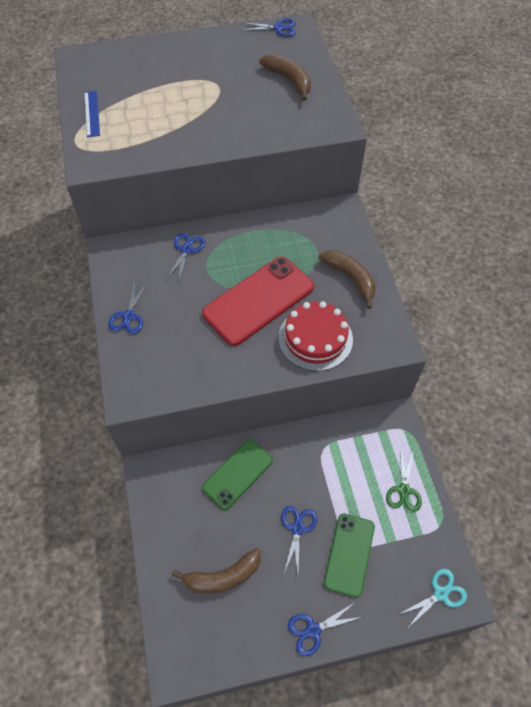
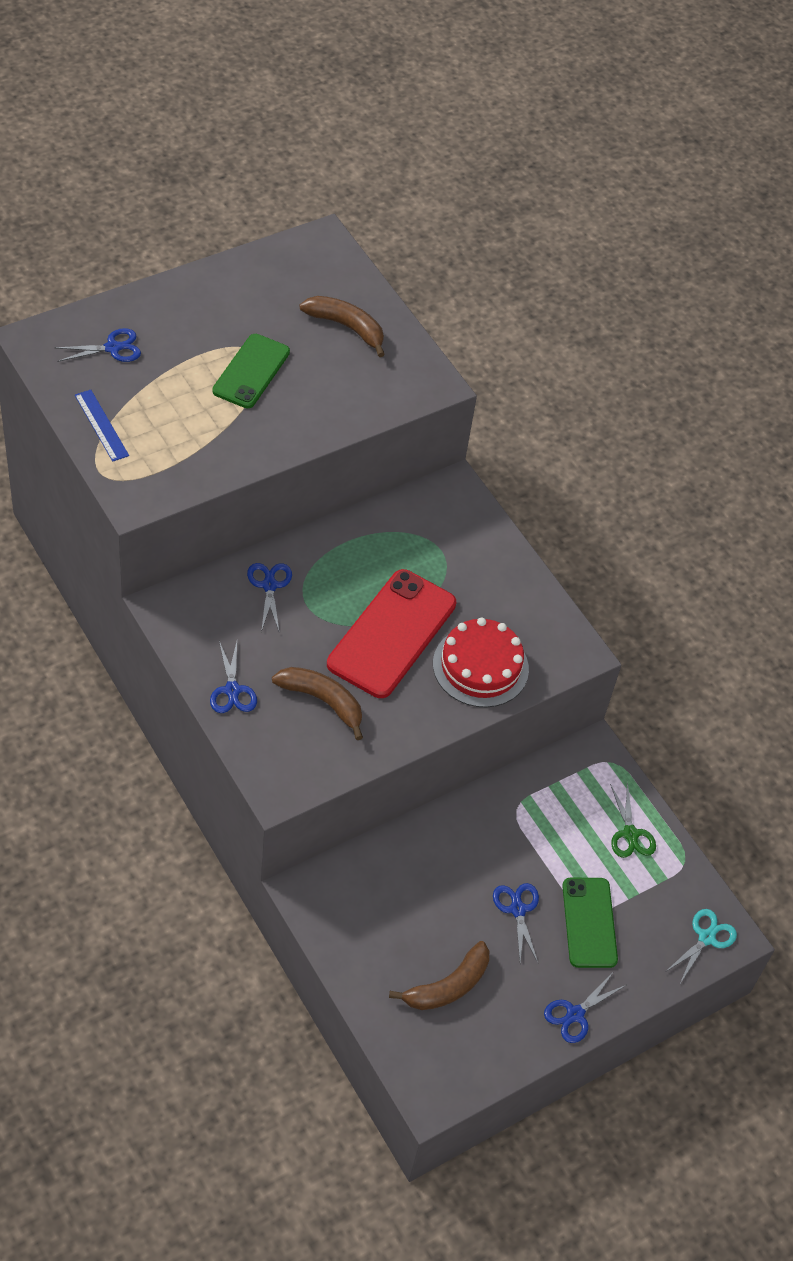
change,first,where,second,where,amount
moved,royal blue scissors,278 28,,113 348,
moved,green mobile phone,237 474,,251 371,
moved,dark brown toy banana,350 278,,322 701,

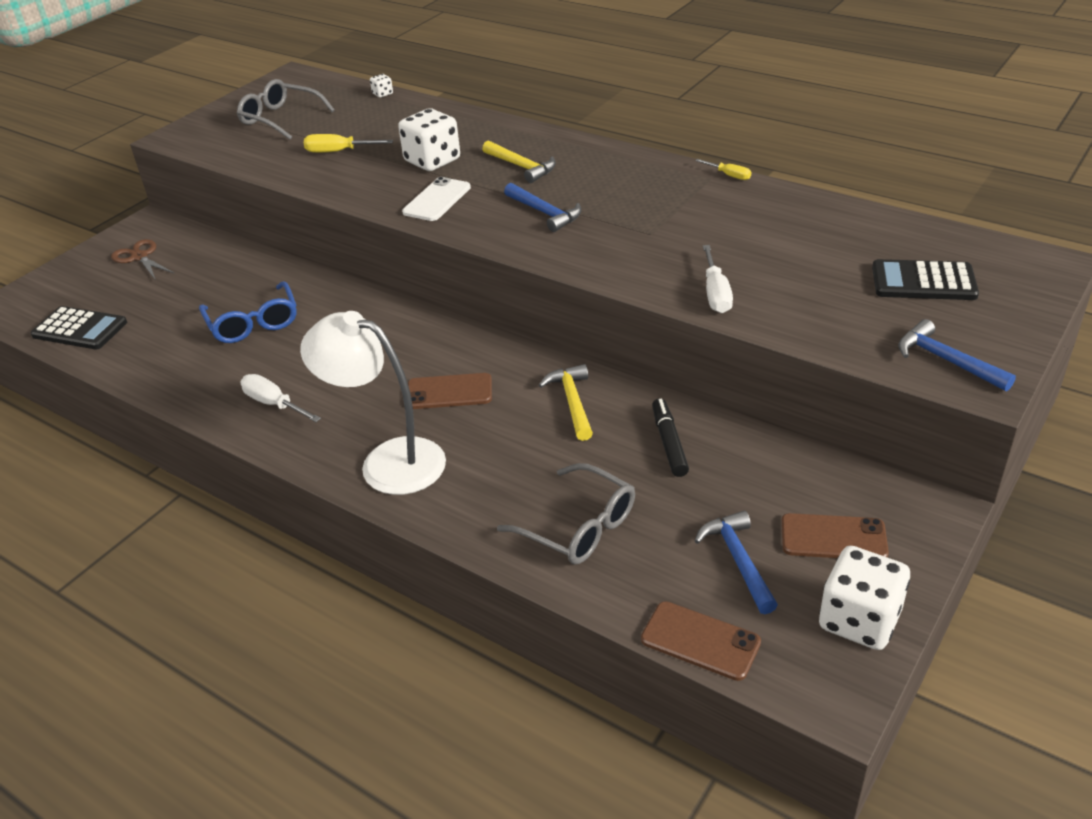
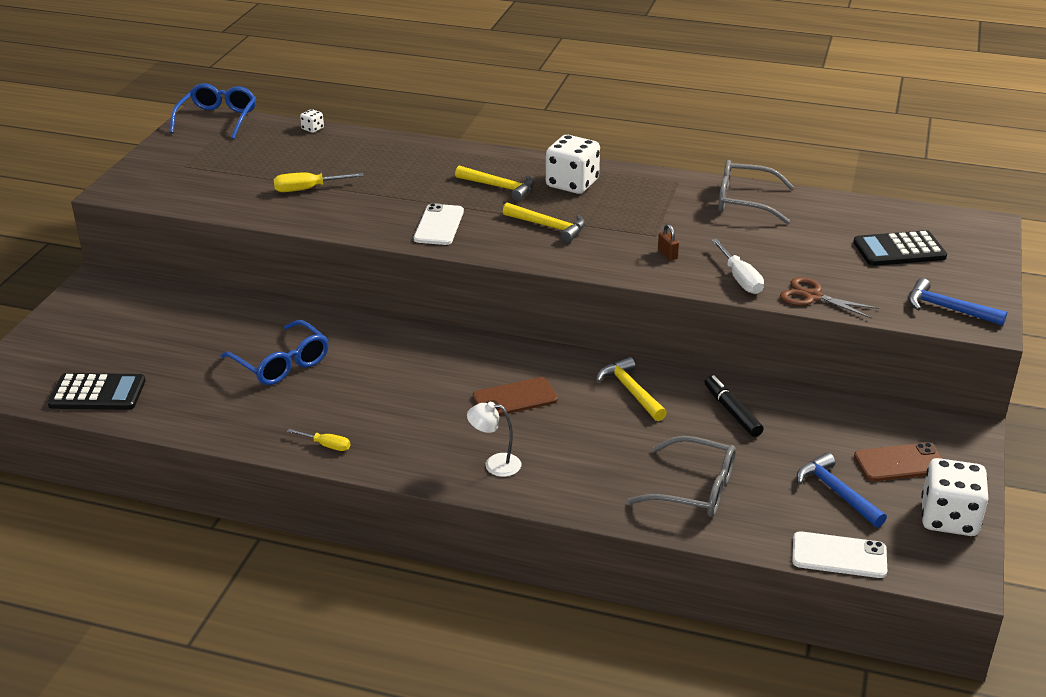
change,first,where,second,where,amount
added,,,royal blue spectacles,217 119,
moved,bright yellow flat screwdriver,729 175,,326 445,
resized,white reading lamp,388 461,,495 464,x0.47
recoloured,royal blue carpenter's hammer,544 213,bright yellow carpenter's hammer,548 227,
moved,white game die,432 161,,572 184,
added,,,dark brown small lock,667 254,
moved,ash-grey spectacles,280 119,,744 201,
moved,dark brown scissors,140 257,,812 297,
recoloured,dark brown mobile phone,700 641,white mobile phone,839 555,
removed,white flat screwdriver,274 404,,,

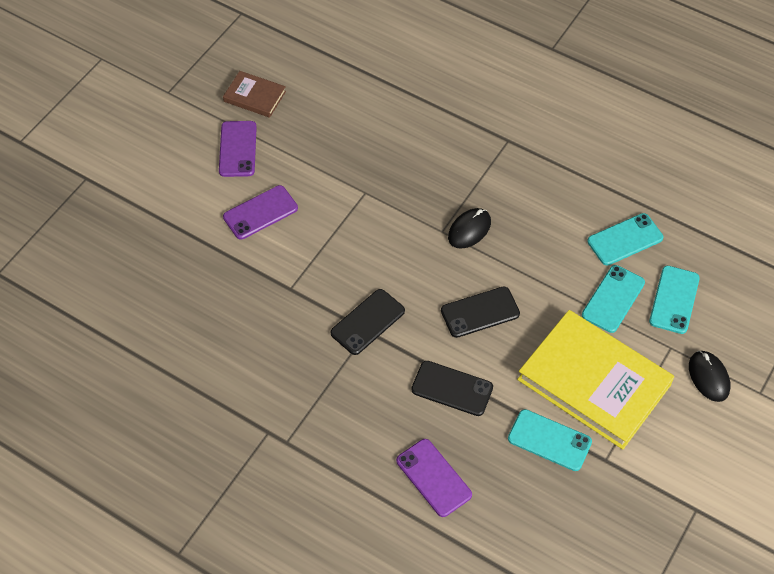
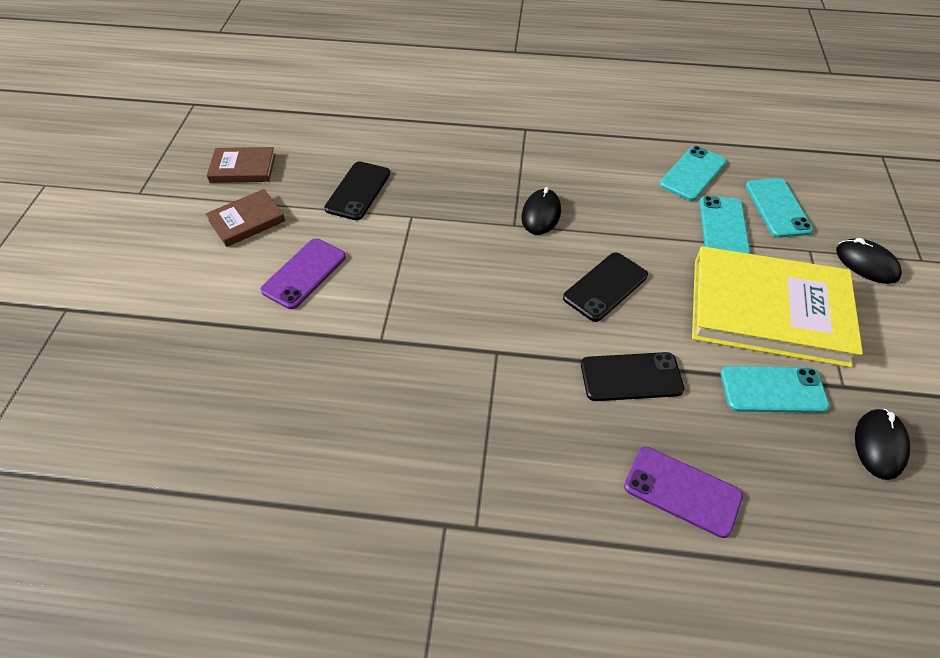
change,first,where,second,where,amount
replaced,purple mobile phone,238 149,dark brown book,247 221,
moved,ebony mobile phone,367 322,,358 191,
added,,,ebony PC mouse,879 445,

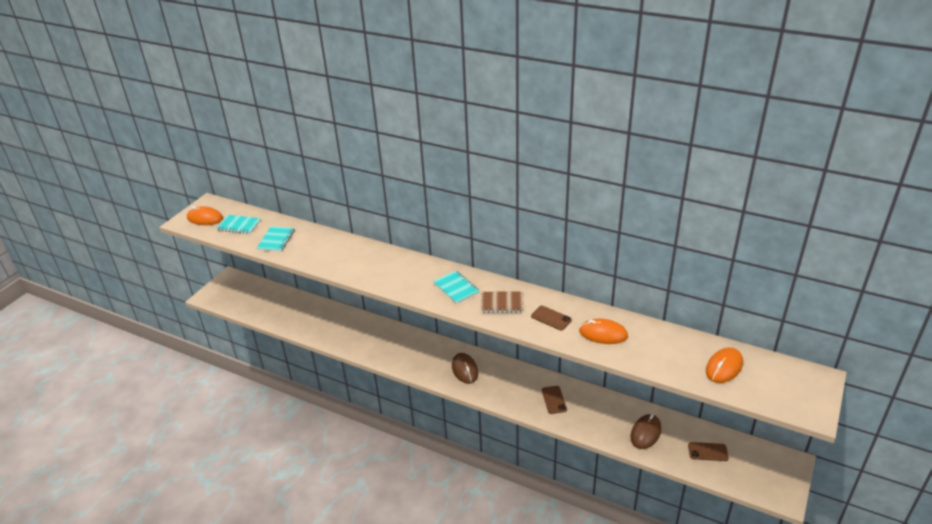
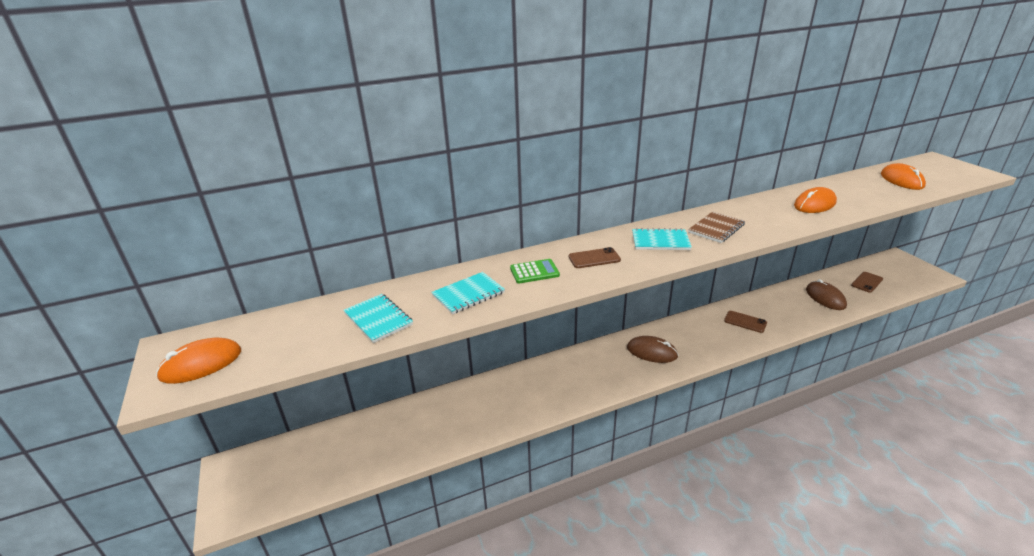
change,first,where,second,where,amount
moved,teal notepad,239 225,,468 294,
added,,,green calculator,534 272,
moved,dark brown mobile phone,551 318,,594 258,

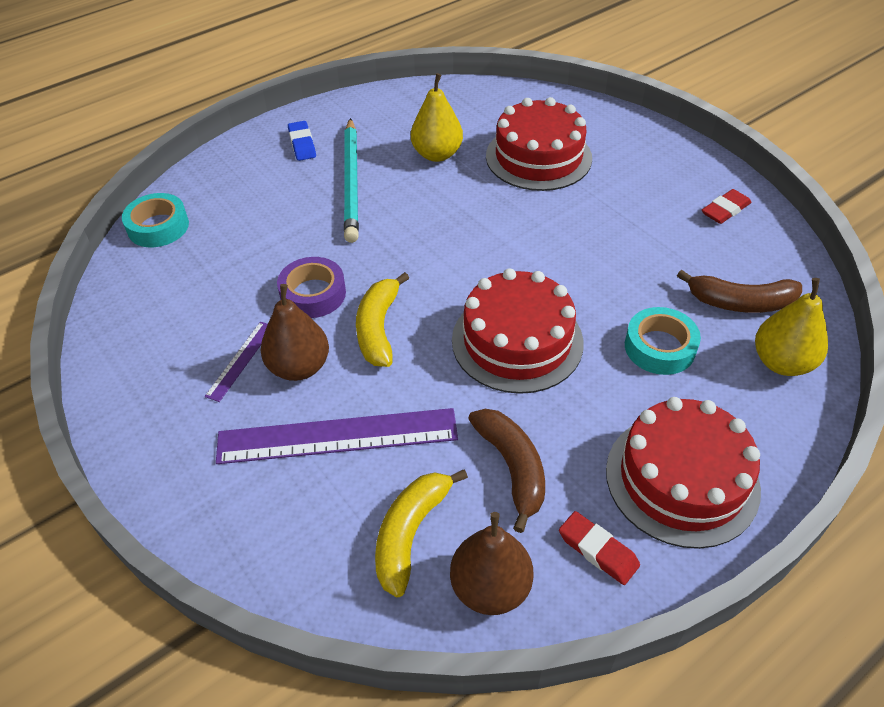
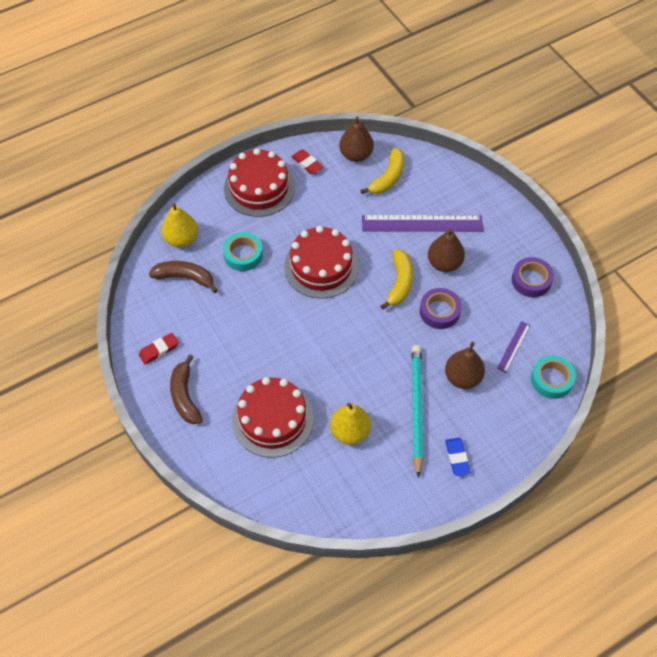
change,first,where,second,where,amount
moved,dark brown toy banana,512 468,,185 396,
added,,,dark brown pear fruit,462 377,
moved,purple ruler,241 360,,513 346,
added,,,purple sticky tape,531 280,

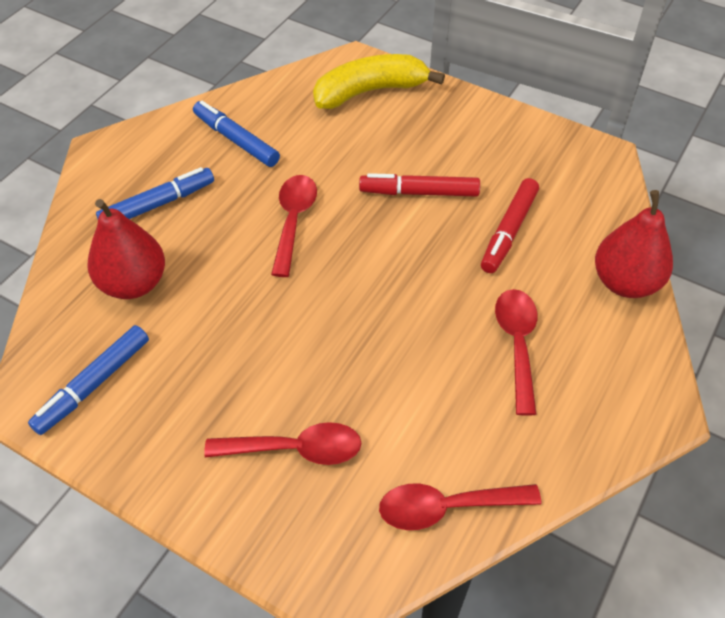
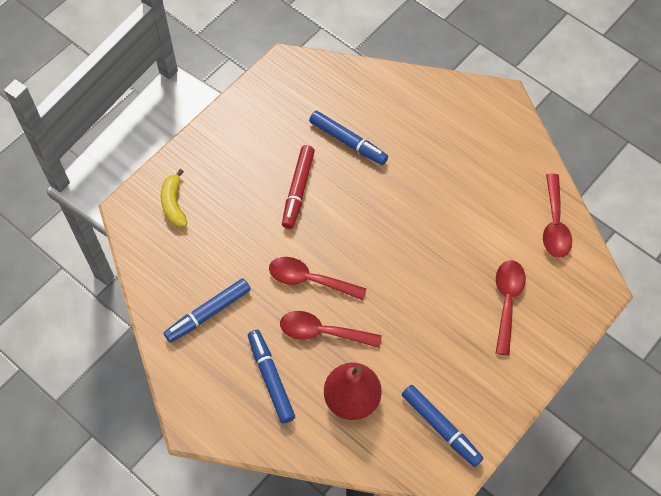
change,first,where,second,where,amount
resized,bright yellow toy banana,370 91,,174 204,x0.57
moved,crimson spoon,517 344,,322 332,
recoloured,crimson felt pen,509 231,royal blue felt pen,348 141,
removed,crimson pear fruit,625 282,,,

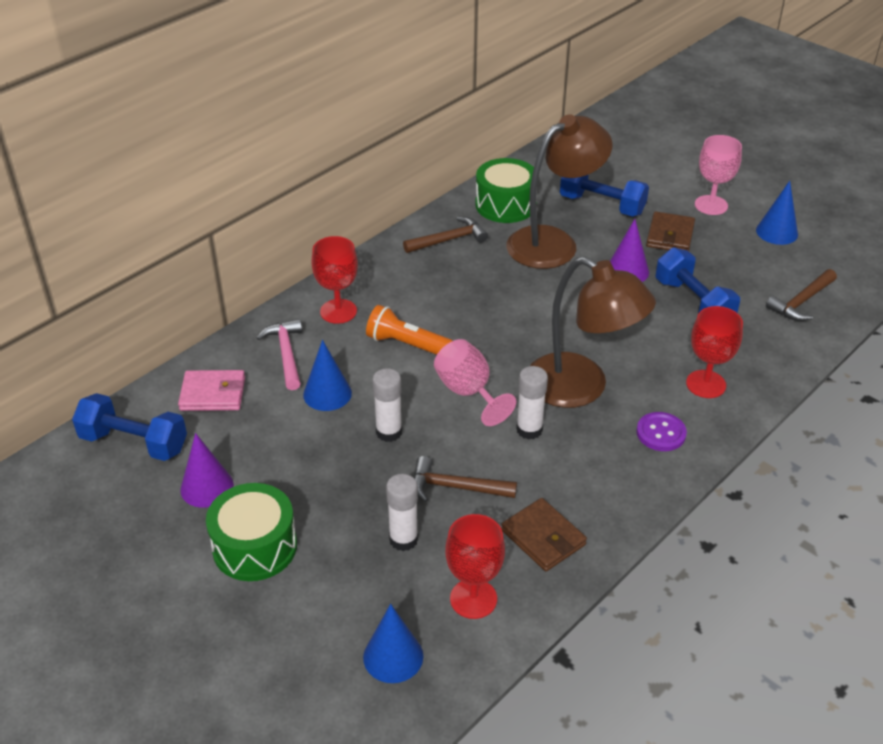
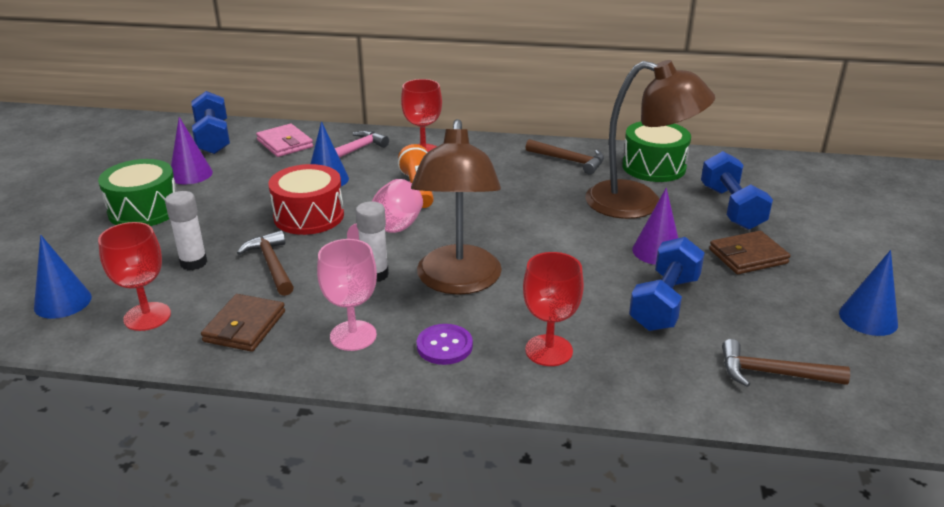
change,first,where,second,where,amount
replaced,white stick of glue,389 432,crimson snare drum,309 216,
moved,rosy wine glass,711 205,,353 336,

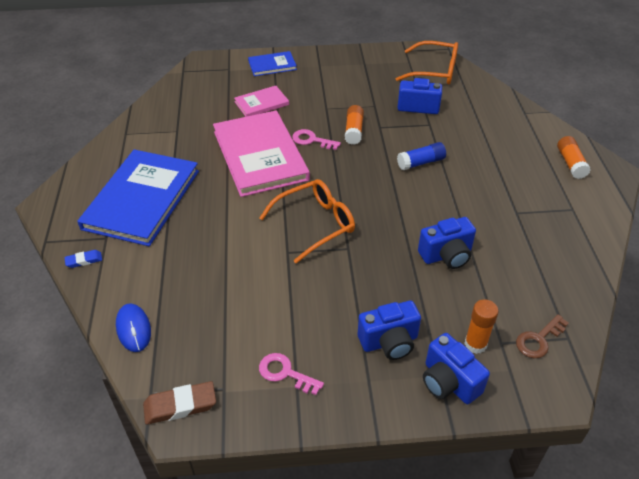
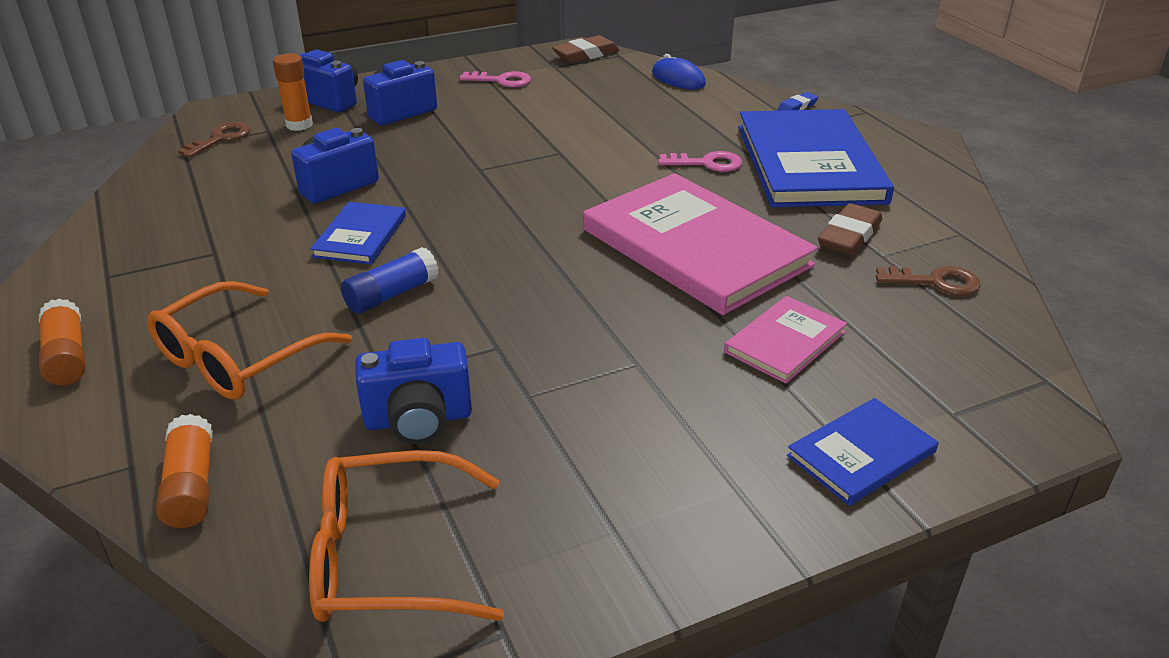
change,first,where,second,where,amount
moved,orange spectacles,315 224,,237 358,
moved,orange stick of glue,354 131,,191 486,
added,,,royal blue book,360 236,
moved,rosy key,311 140,,707 163,
added,,,dark brown gum eraser,849 235,
added,,,dark brown key,936 282,

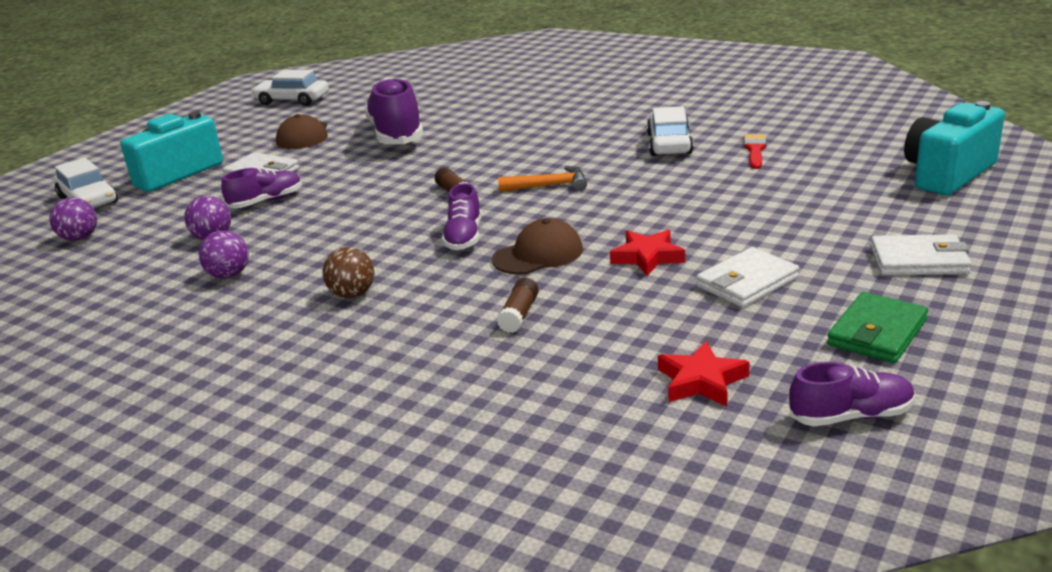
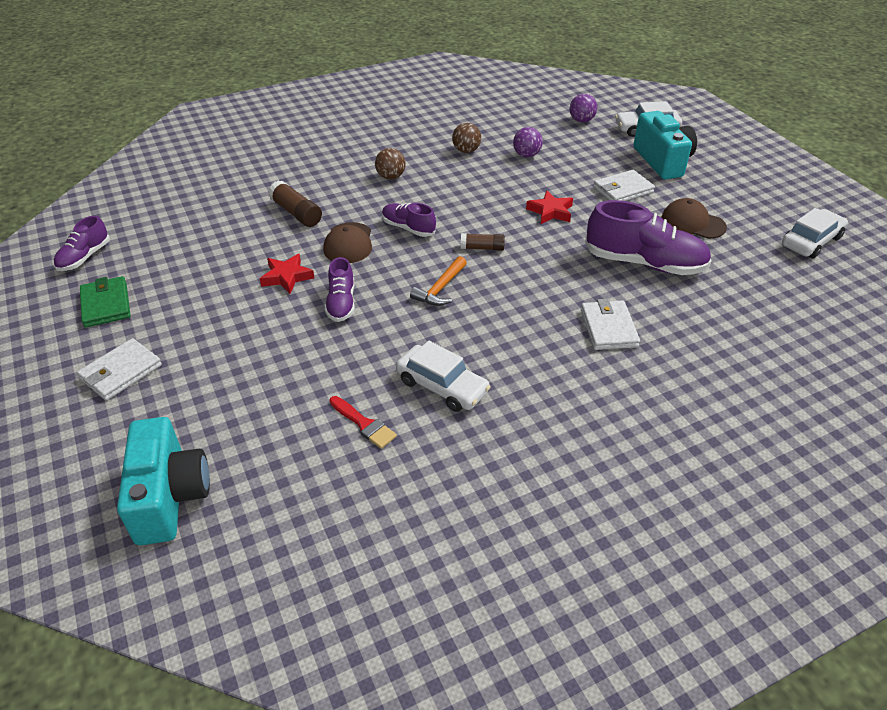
change,first,where,second,where,amount
resized,dark brown stick of glue,519 314,,296 213,x1.54
moved,purple lace-up shoe,266 201,,341 303,
recoloured,purple ball,229 275,dark brown ball,466 151,
moved,crimson five-pointed star,701 381,,550 211,
moved,white billfold,747 282,,608 328,

